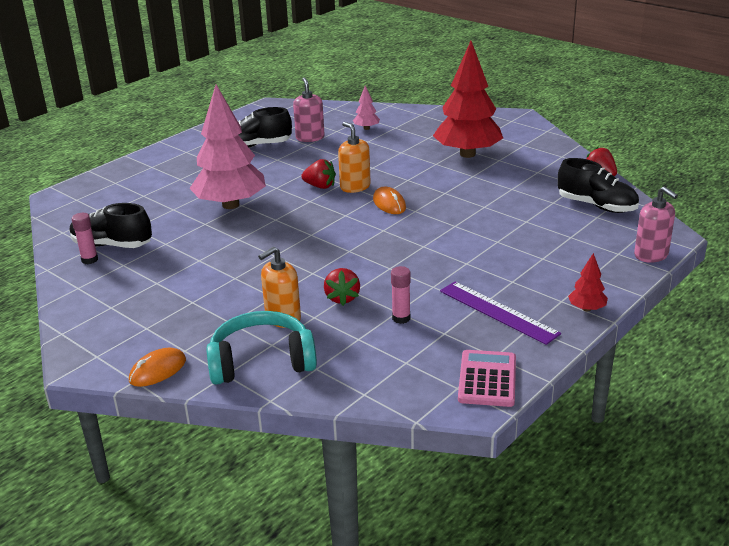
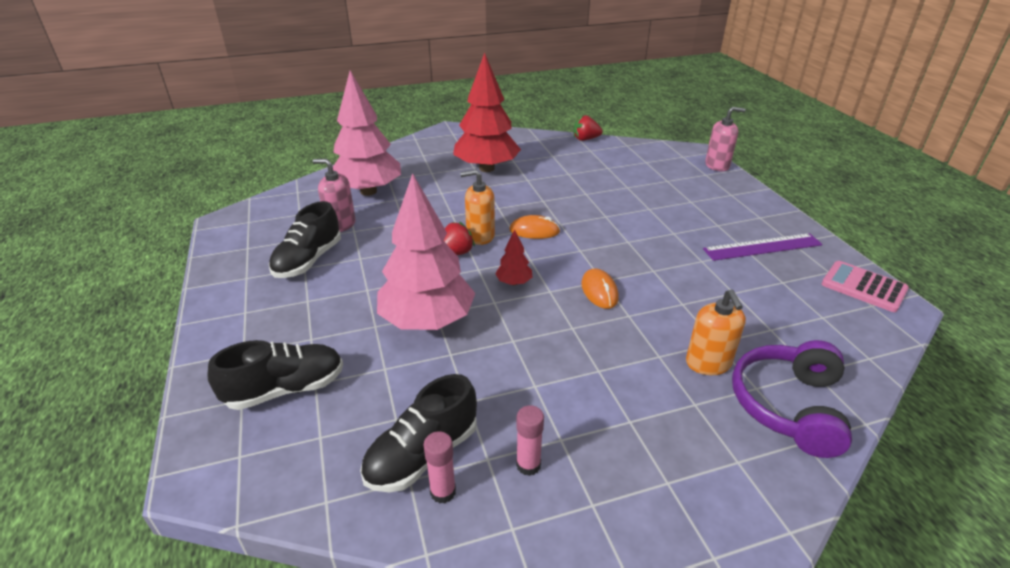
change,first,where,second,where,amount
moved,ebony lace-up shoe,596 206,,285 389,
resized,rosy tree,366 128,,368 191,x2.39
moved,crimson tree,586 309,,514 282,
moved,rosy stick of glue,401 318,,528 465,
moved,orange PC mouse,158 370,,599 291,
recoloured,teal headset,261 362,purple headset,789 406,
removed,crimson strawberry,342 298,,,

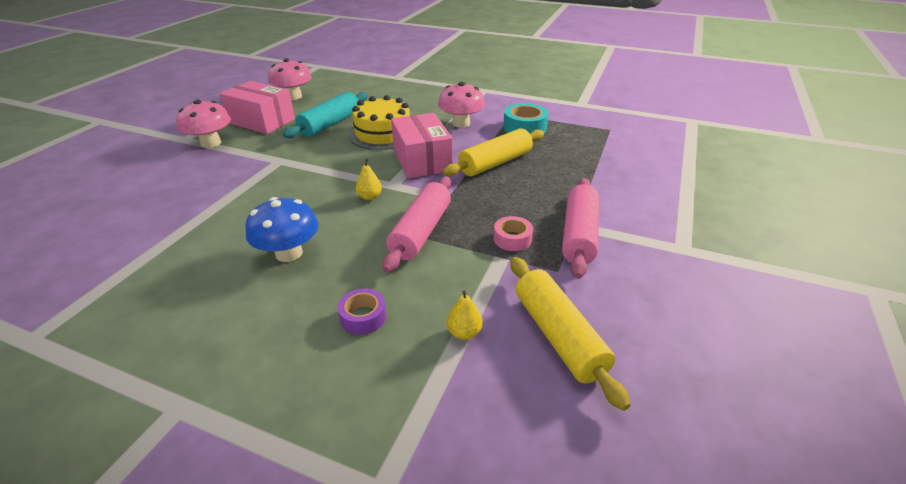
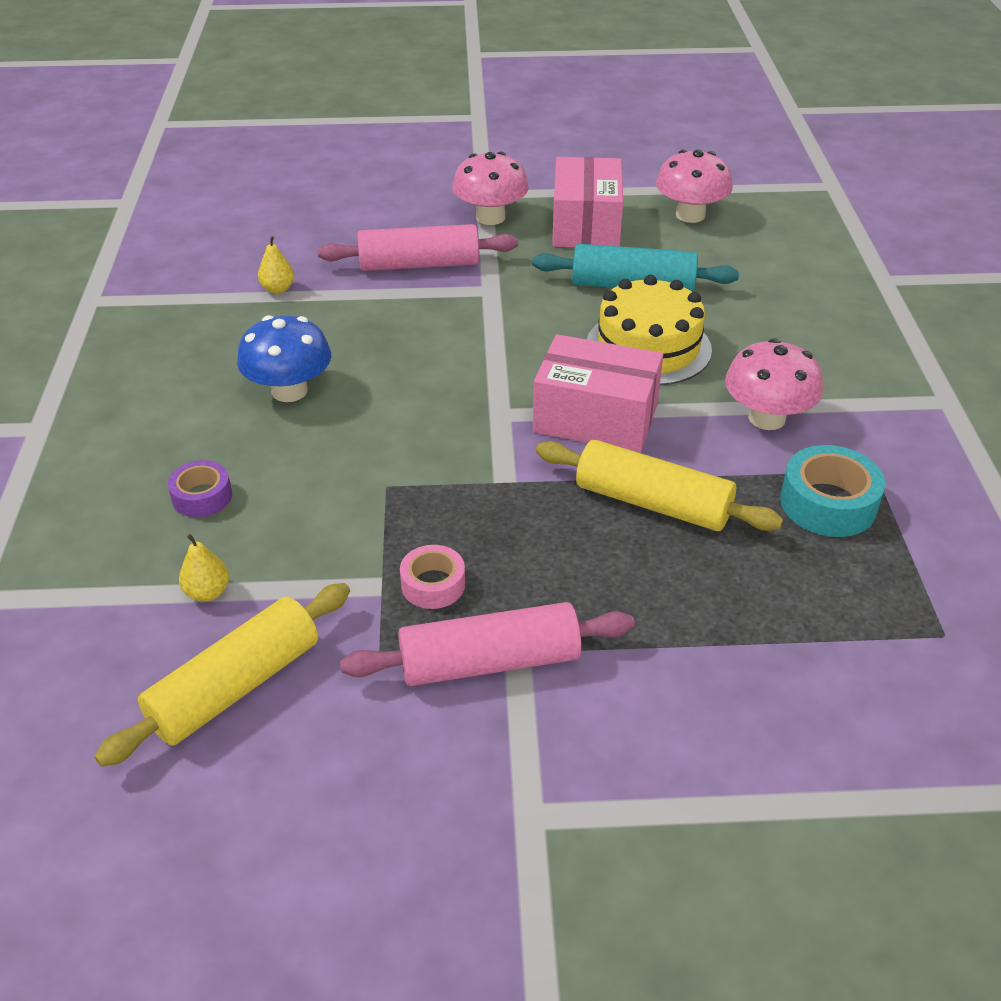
change,first,where,second,where,amount
moved,bright yellow pear fruit,369 197,,278 289,
moved,rosy rolling pin,421 232,,419 264,
turned,rosy package,422 160,,595 418,60 degrees clockwise

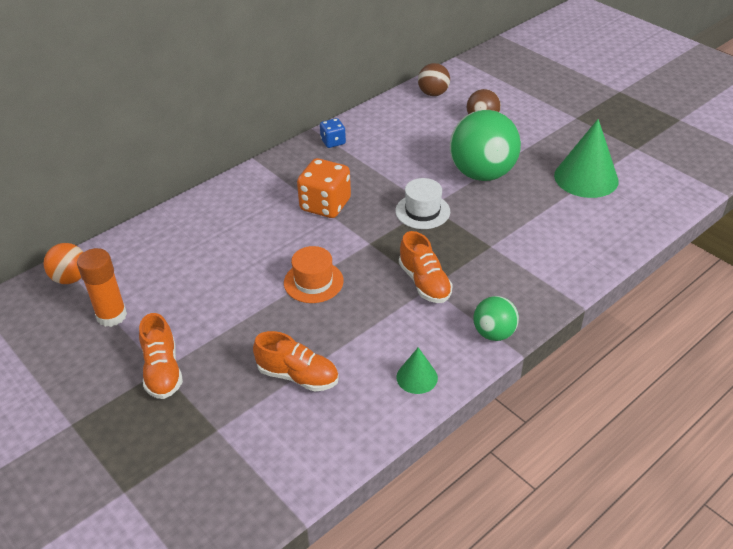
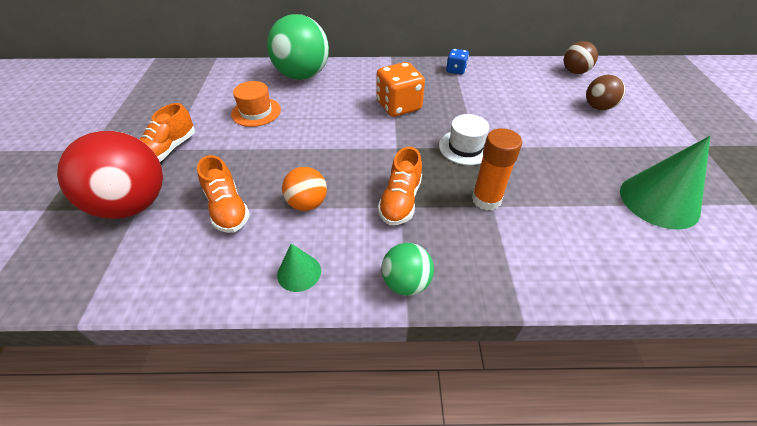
change,first,where,second,where,amount
added,,,crimson ball,133 204,
moved,orange tall hat,313 282,,256 112,
moved,green ball,482 174,,302 75,
moved,orange ball,71 278,,307 203,
moved,orange stick of glue,111 316,,486 199,

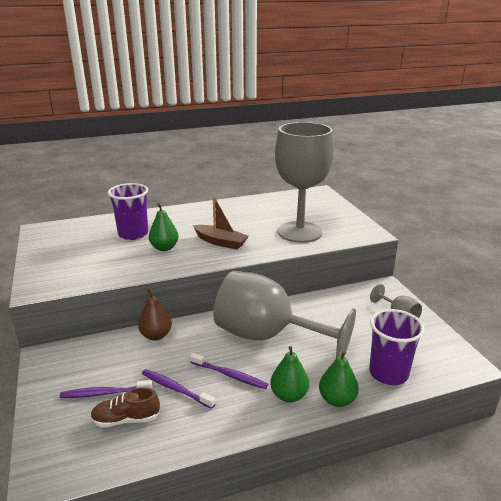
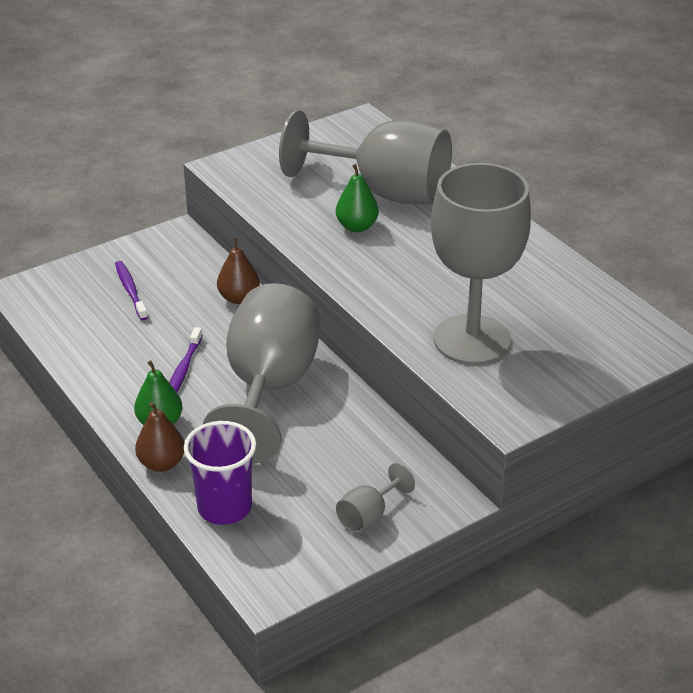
change,first,where,second,where,amount
recoloured,green pear fruit,337 400,dark brown pear fruit,162 463,
replaced,purple beaker,133 234,ash-grey wine glass,385 192,
removed,dark brown lace-up shoe,126 419,,,
removed,purple dental brush,175 389,,,
removed,dark brown sailboat,220 242,,,

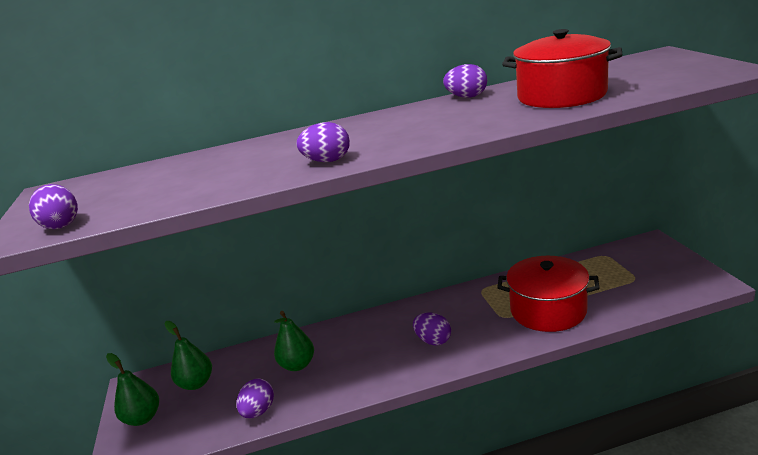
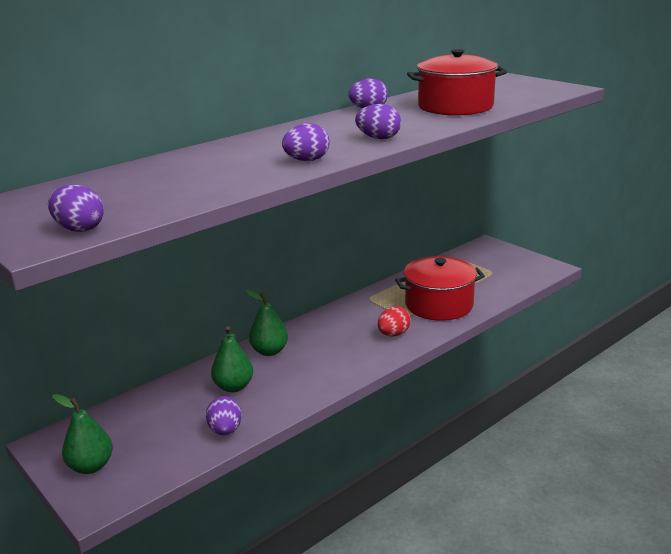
change,first,where,second,where,amount
moved,green pear fruit,196 383,,269 351,
moved,purple toy egg,433 341,,378 138,
added,,,crimson toy egg,393 334,

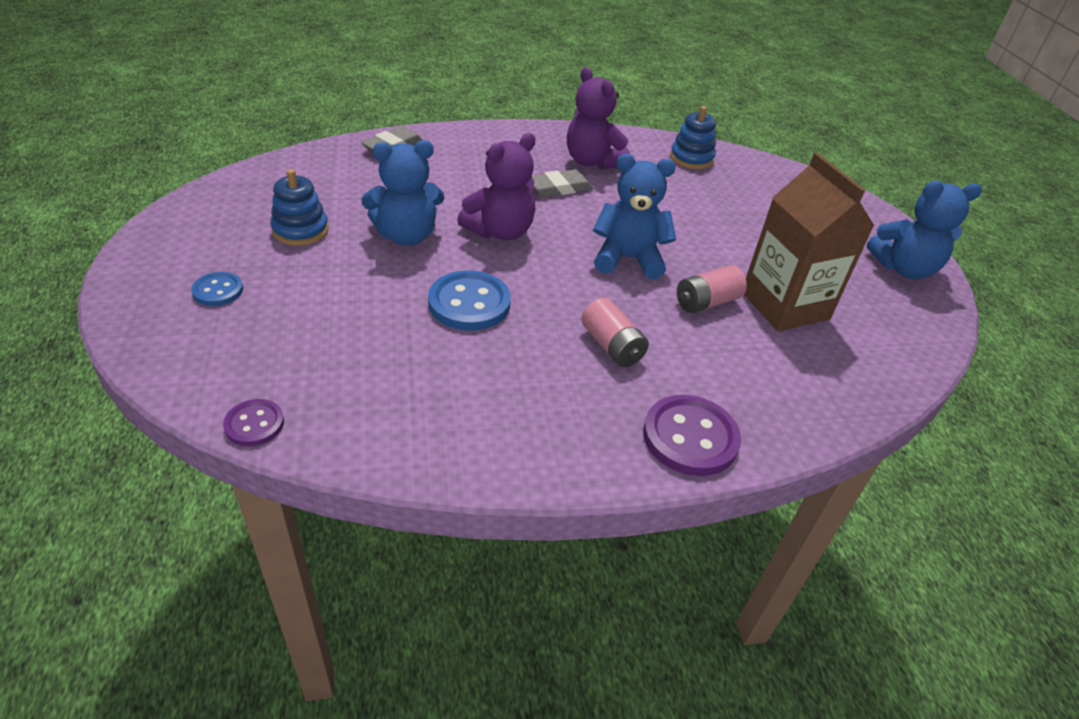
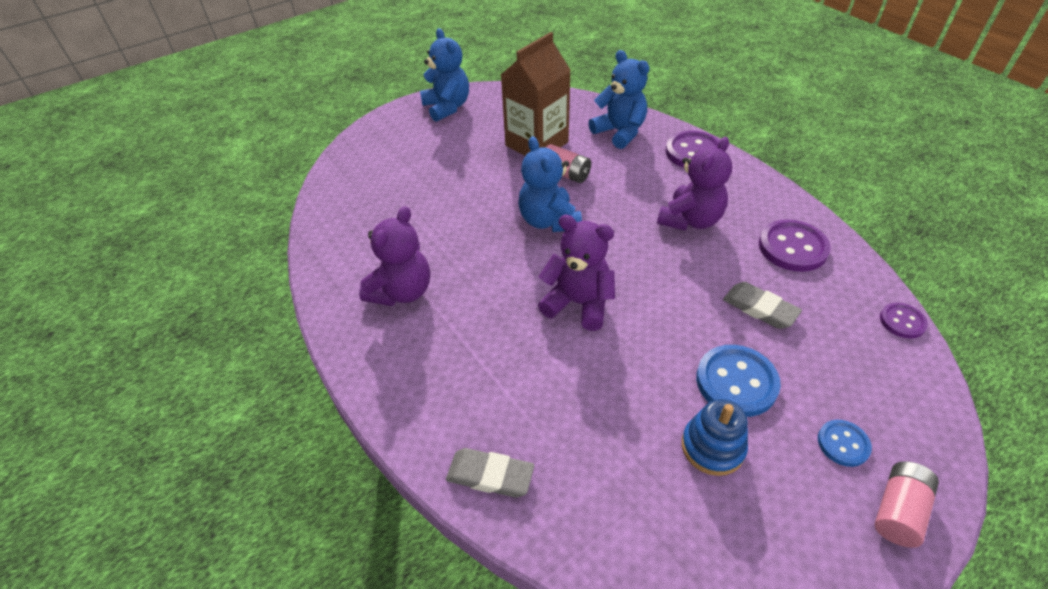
change,first,where,second,where,amount
moved,royal blue teddy bear,406 236,,619 132,
added,,,purple teddy bear,690 220,
moved,royal blue button,469 303,,736 382,
moved,ash-grey gum eraser,559 188,,760 308,
added,,,purple button,792 247,
moved,rosy battery,612 346,,898 511,
removed,royal blue stacking toy,691 158,,,

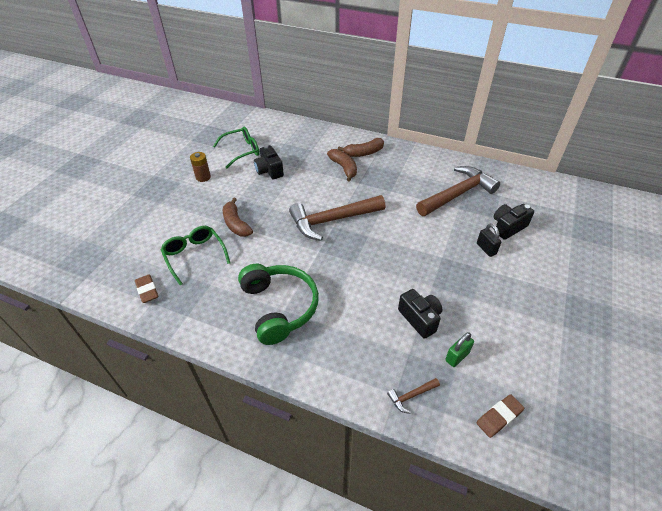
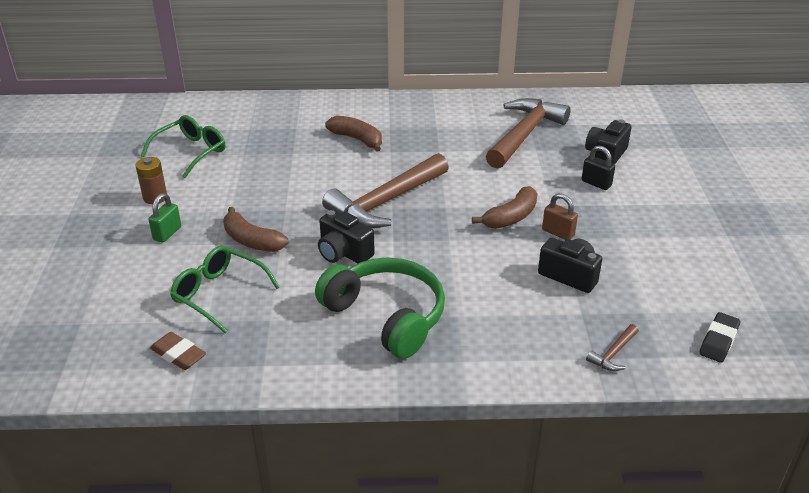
change,first,where,second,where,amount
moved,green small lock,457 356,,167 233,
moved,ebony camera,269 171,,343 252,
moved,dark brown toy banana,364 153,,511 217,
added,,,dark brown small lock,558 233,
recoloured,dark brown gum eraser,499 417,ebony gum eraser,718 341,

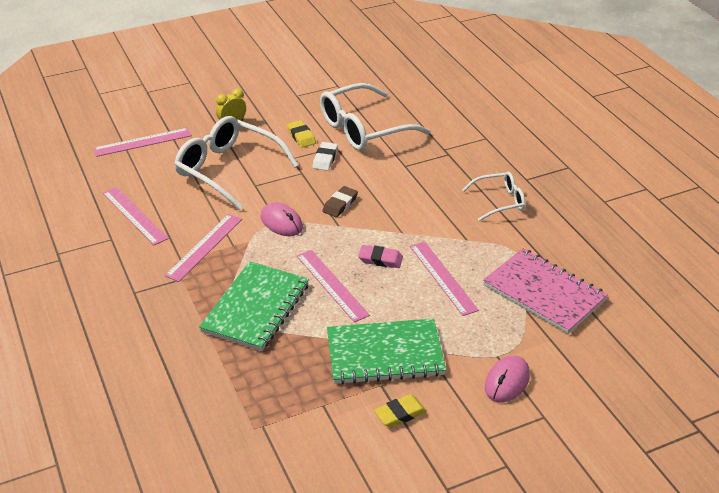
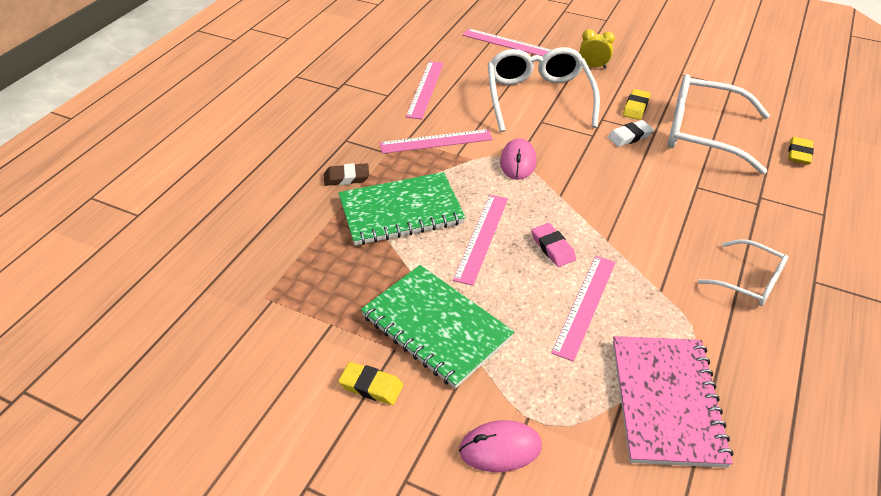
change,first,where,second,where,amount
moved,dark brown gum eraser,340 204,,346 178,
added,,,bright yellow gum eraser,799 154,

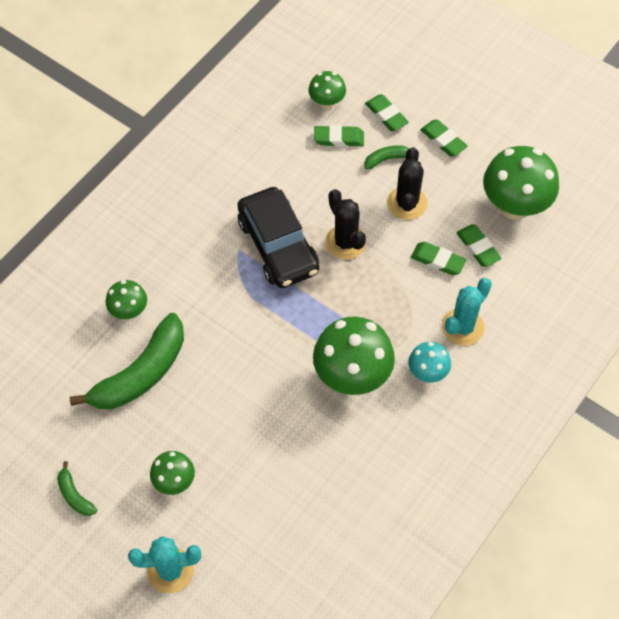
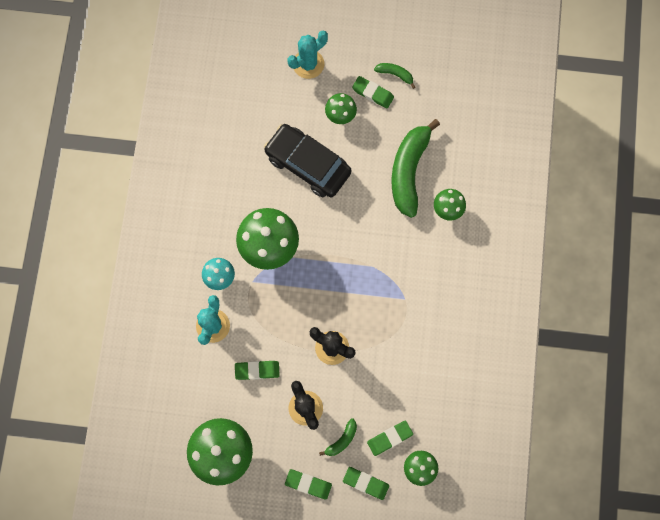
change,first,where,second,where,amount
moved,ebony toy car,278 246,,307 165,
moved,green gum eraser,478 247,,373 93,

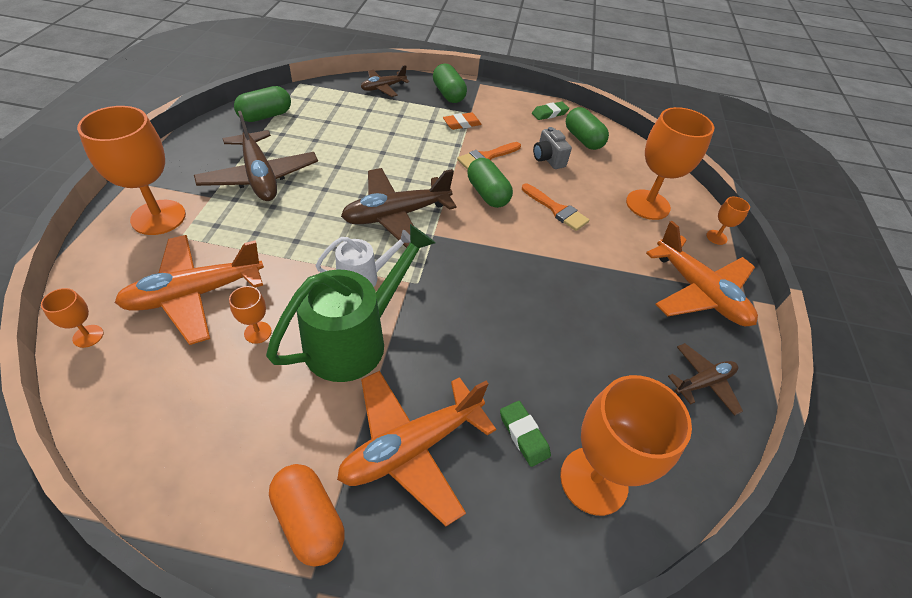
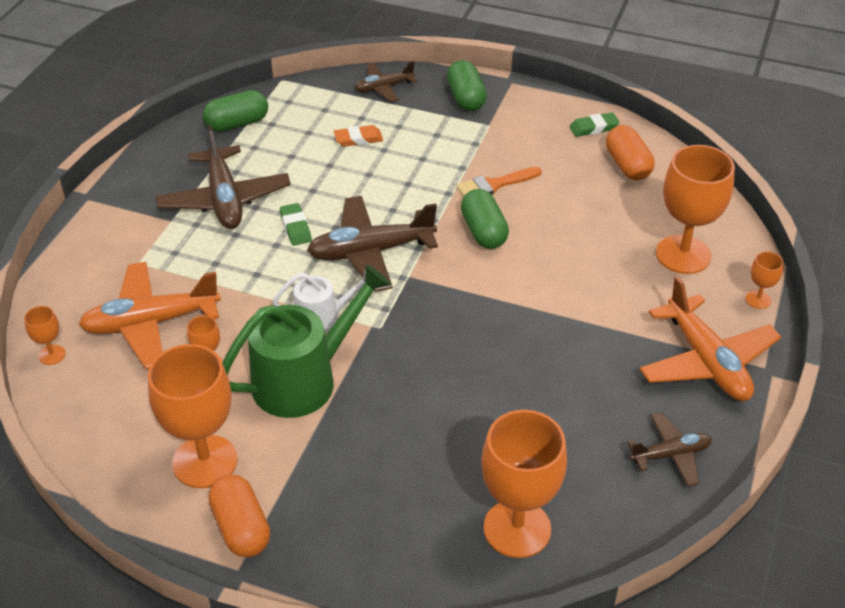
change,first,where,second,where,amount
moved,orange wine glass,158 217,,205 461,
moved,green gum eraser,523 435,,295 227,
moved,orange gum eraser,462 124,,358 139,
recoloured,green pill shape,583 139,orange pill shape,627 165,
removed,orange aeroplane,412 447,,,
removed,orange paintbrush,556 209,,,
removed,ash-grey camera,548 159,,,

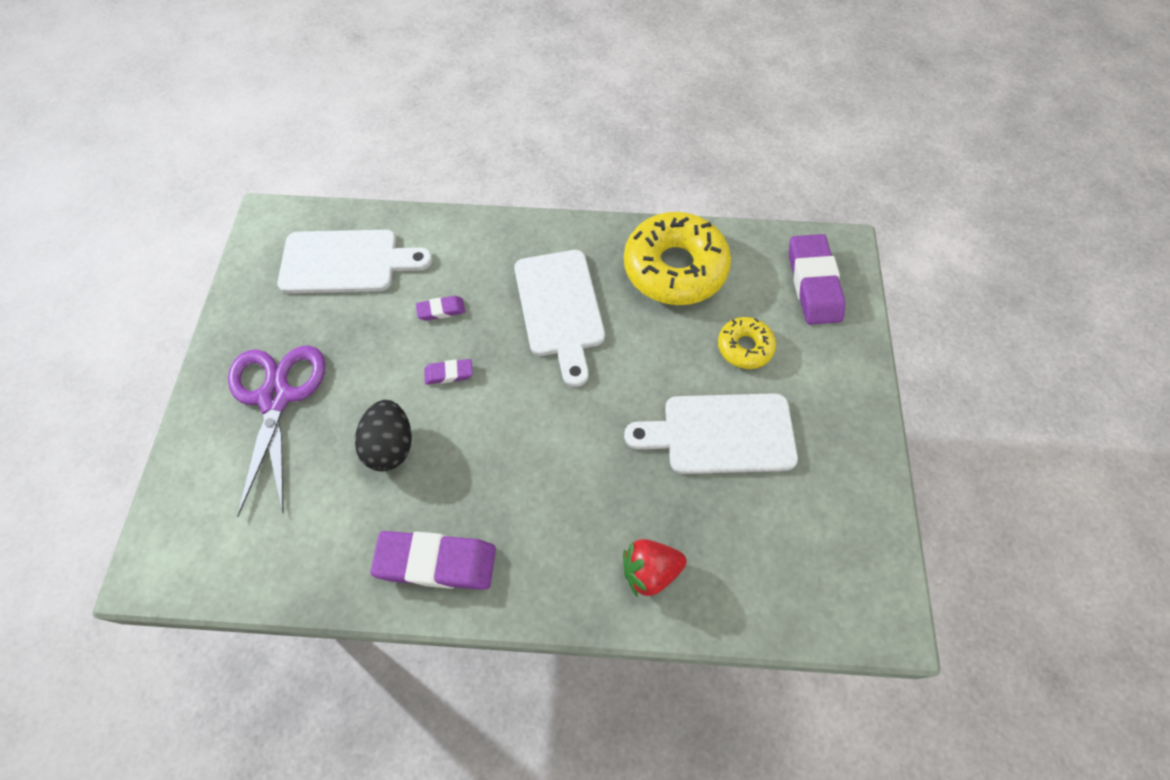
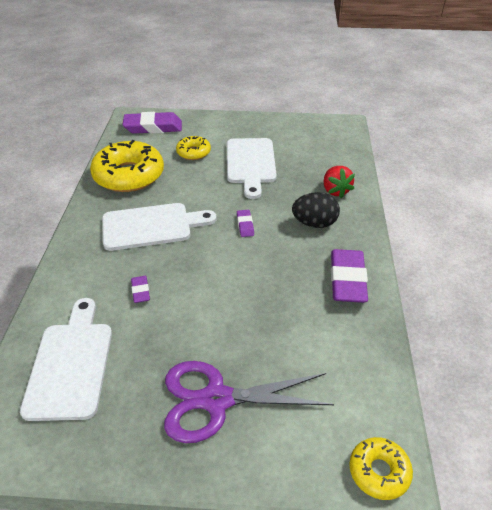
change,first,where,second,where,amount
moved,purple gum eraser,449 373,,245 225,
moved,ebony toy egg,390 446,,314 223,
added,,,bright yellow donut,379 471,

